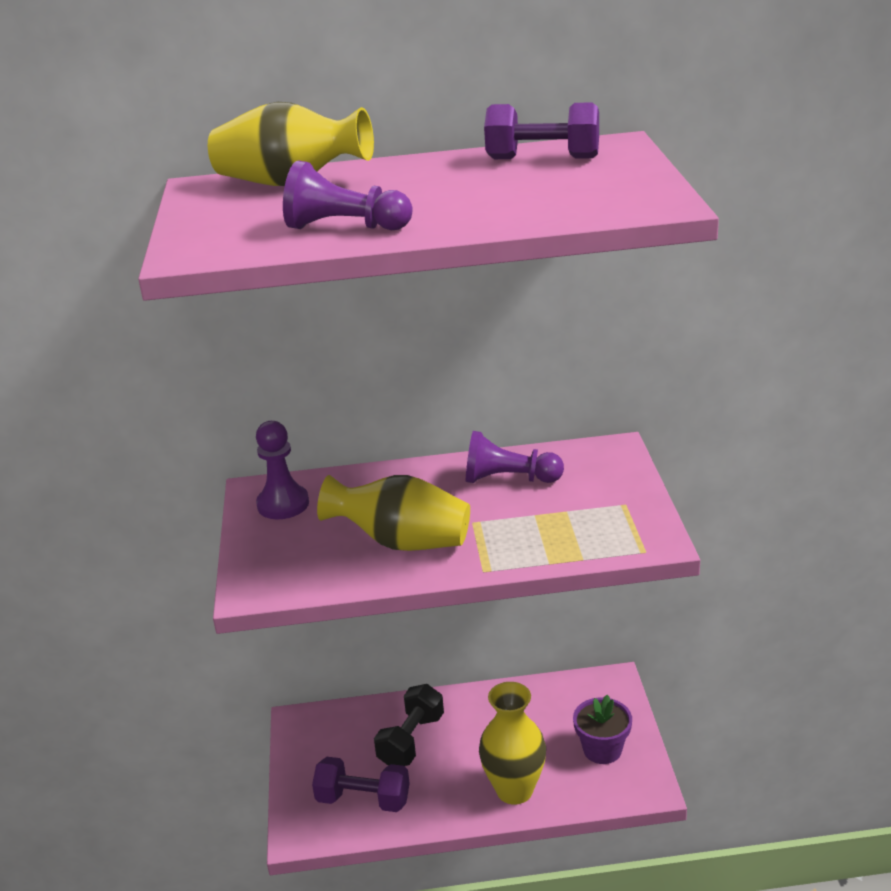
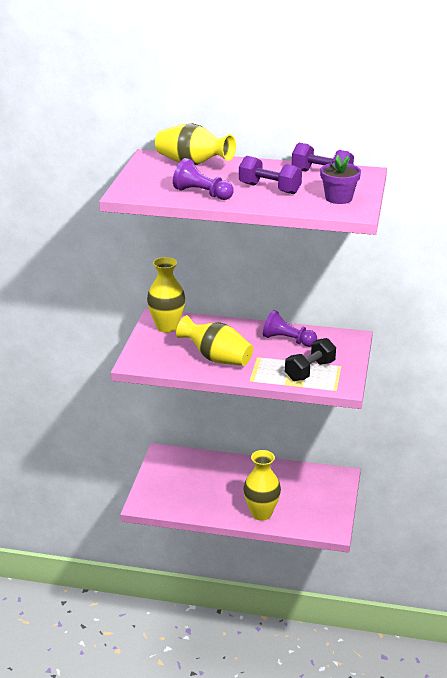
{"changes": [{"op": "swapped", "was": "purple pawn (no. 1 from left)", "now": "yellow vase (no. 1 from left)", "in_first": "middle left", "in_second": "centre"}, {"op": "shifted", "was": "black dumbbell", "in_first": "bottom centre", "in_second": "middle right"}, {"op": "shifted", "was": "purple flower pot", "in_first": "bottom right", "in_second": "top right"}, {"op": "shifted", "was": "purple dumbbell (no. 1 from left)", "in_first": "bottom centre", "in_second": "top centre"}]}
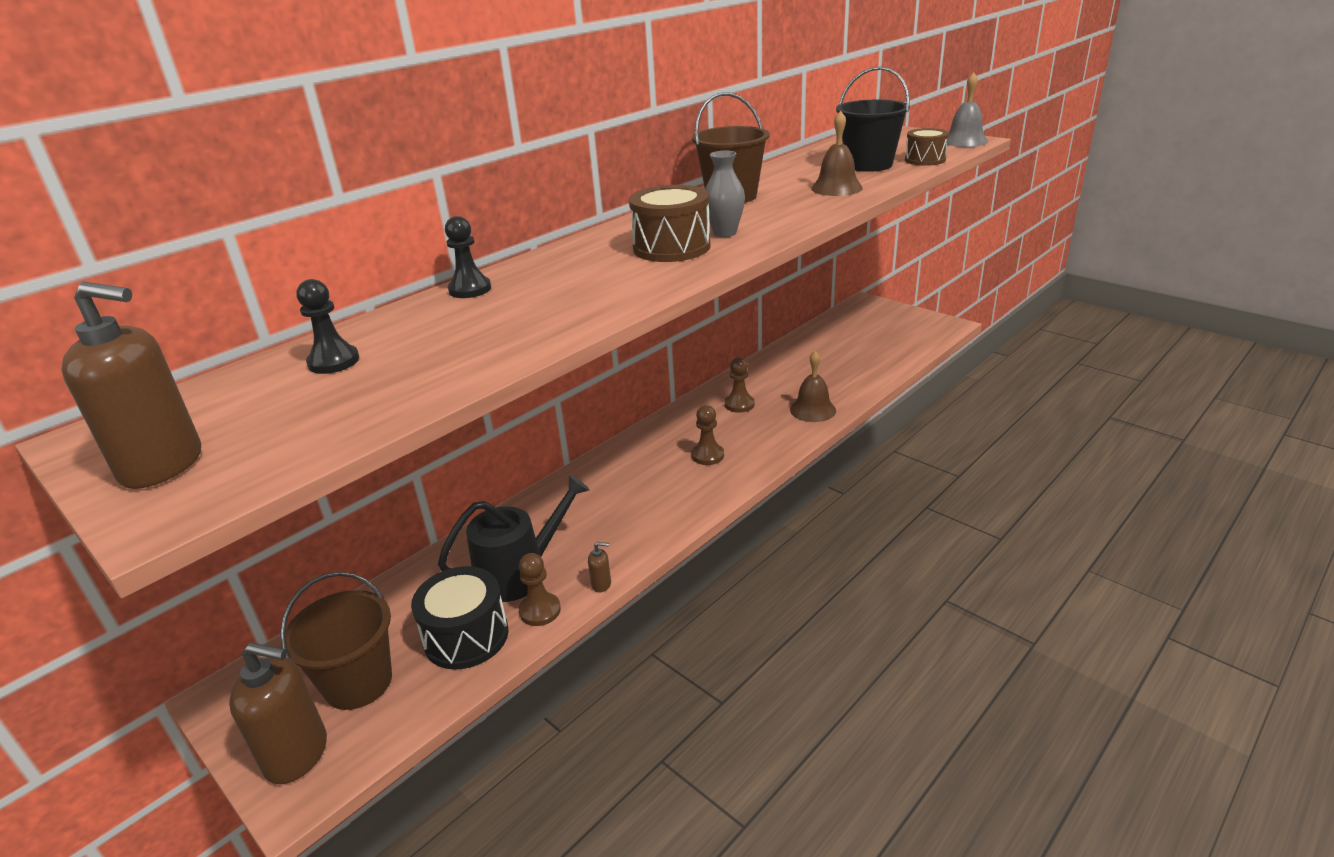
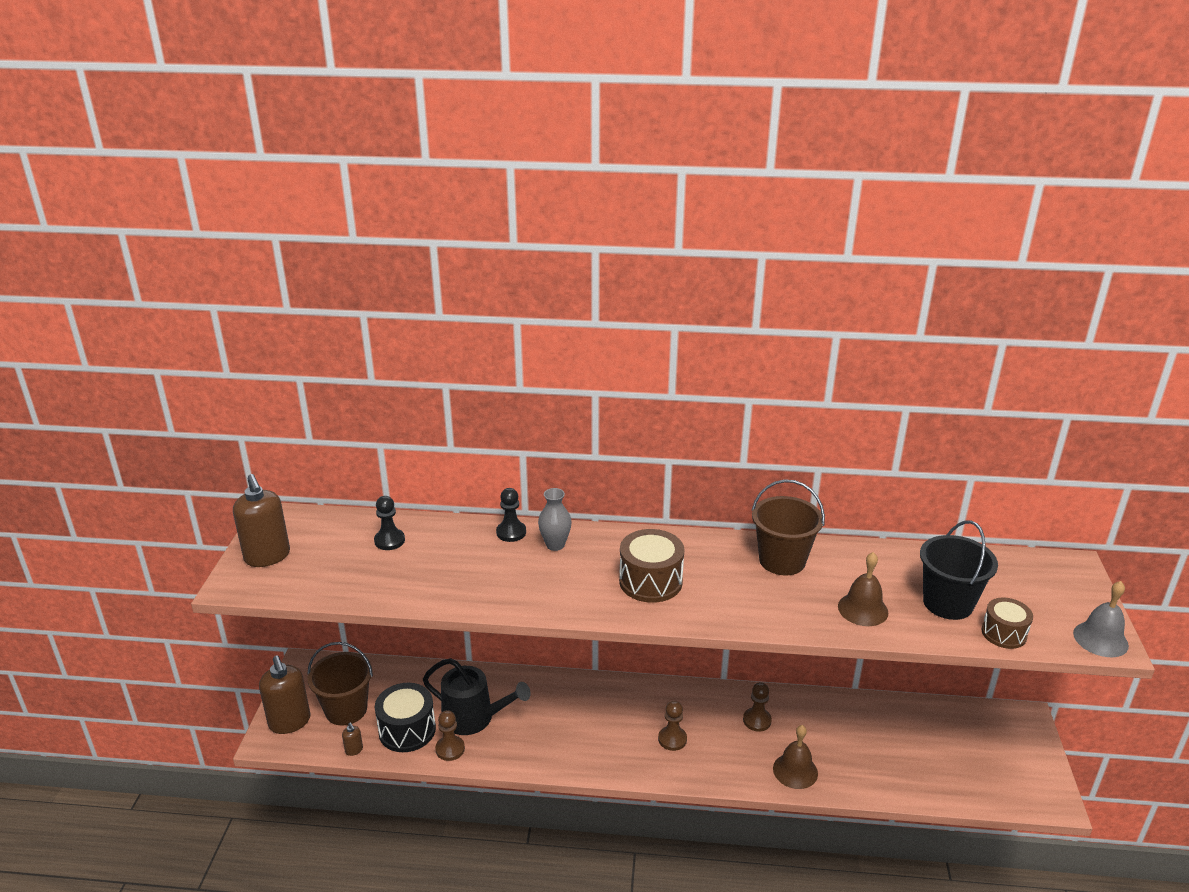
{"changes": [{"op": "shifted", "was": "grey vase", "in_first": "top centre", "in_second": "centre"}, {"op": "shifted", "was": "brown soap dispenser (no. 3 from left)", "in_first": "centre", "in_second": "bottom left"}]}
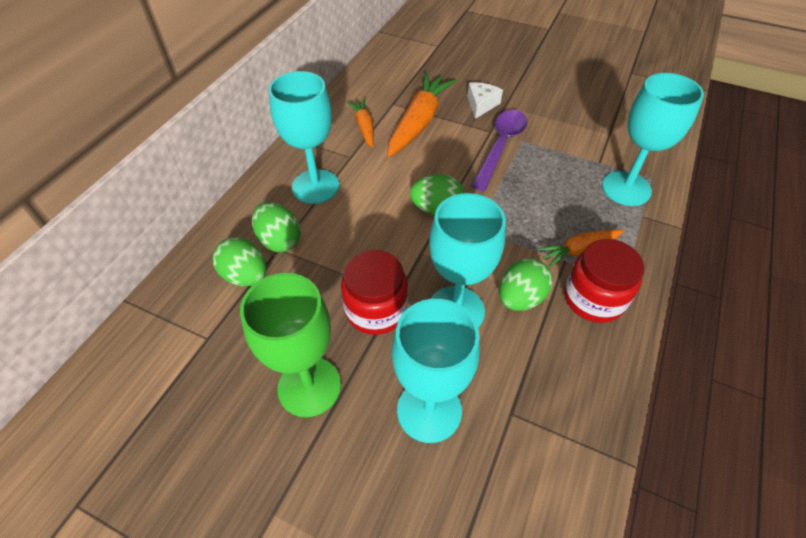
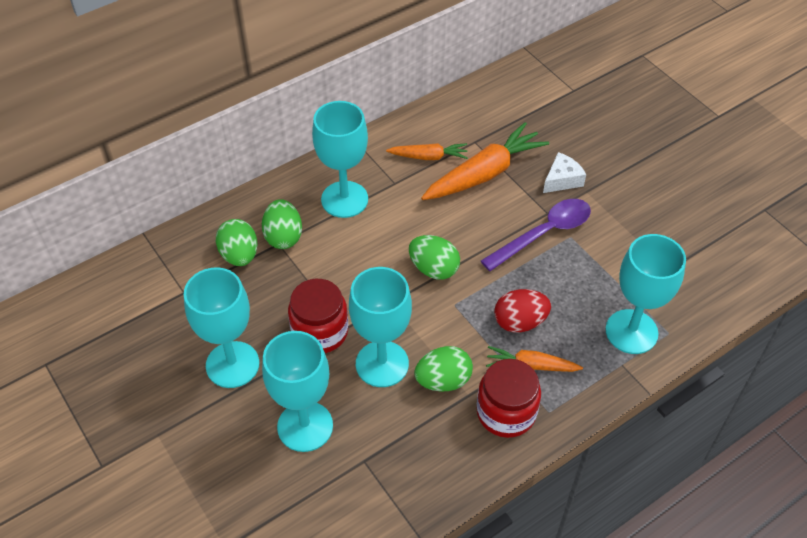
{"changes": [{"op": "rotated", "was": "orange carrot (no. 1 from left)", "in_first": "top centre", "in_second": "top centre", "clockwise": 75}, {"op": "repainted", "was": "green goblet", "now": "turquoise goblet (no. 1 from left)", "in_first": "centre", "in_second": "middle left"}, {"op": "new", "now": "red egg", "in_second": "centre"}]}
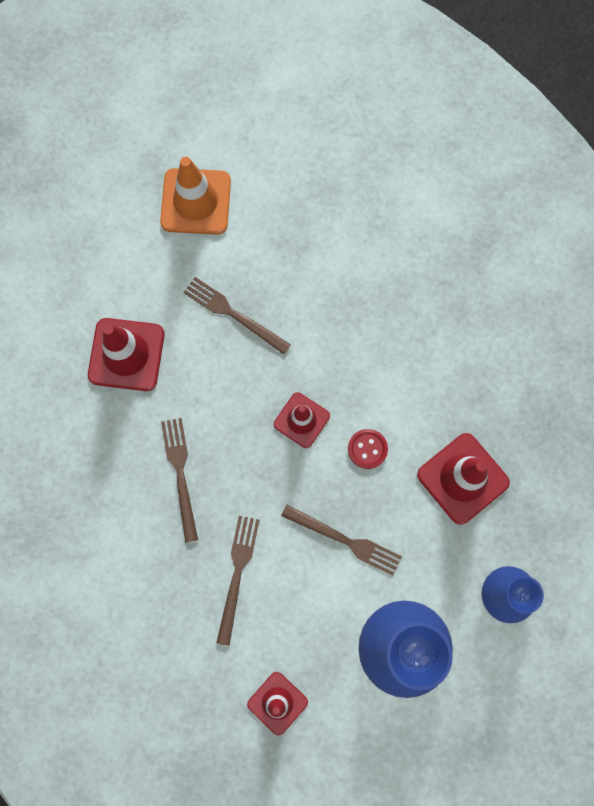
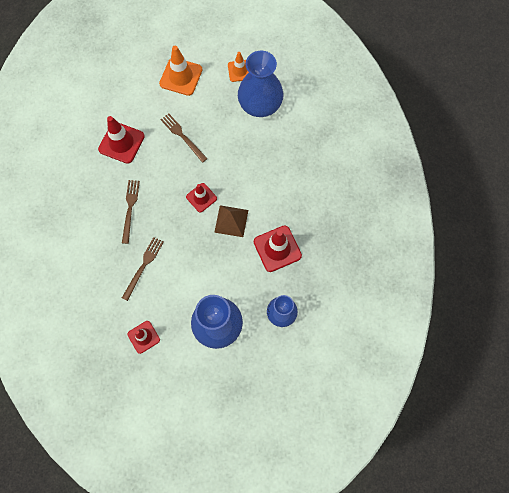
{"changes": [{"op": "swapped", "was": "red button", "now": "brown pyramid", "in_first": "centre", "in_second": "centre"}, {"op": "gone", "was": "brown fork (no. 4 from left)", "in_first": "bottom centre"}, {"op": "new", "now": "blue vase (no. 2 from left)", "in_second": "top centre"}, {"op": "new", "now": "orange traffic cone (no. 2 from left)", "in_second": "top centre"}]}
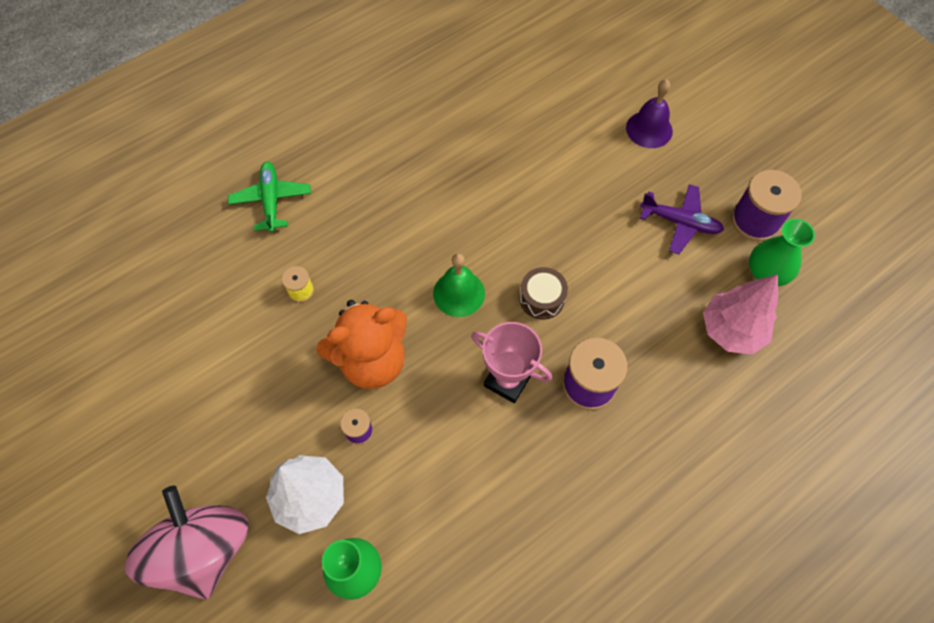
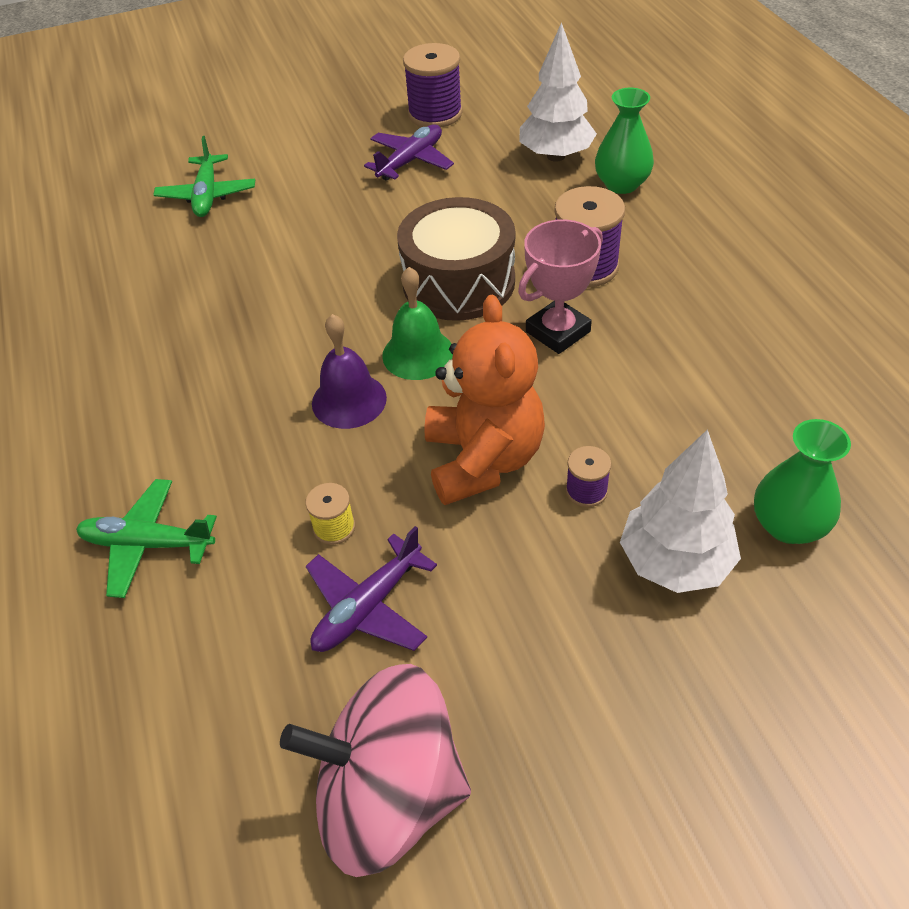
{"changes": [{"op": "shifted", "was": "purple bell", "in_first": "top right", "in_second": "centre"}, {"op": "shifted", "was": "green vase (no. 2 from left in the first image)", "now": "green vase (no. 1 from left)", "in_first": "middle right", "in_second": "top right"}, {"op": "scaled", "was": "brown drum", "in_first": "centre", "in_second": "top centre", "ratio": 1.92}, {"op": "repainted", "was": "pink tree", "now": "white tree (no. 1 from left)", "in_first": "middle right", "in_second": "top centre"}, {"op": "shifted", "was": "pink spinning top", "in_first": "bottom left", "in_second": "bottom centre"}, {"op": "new", "now": "green plane (no. 2 from left)", "in_second": "top left"}, {"op": "new", "now": "purple plane (no. 1 from left)", "in_second": "centre"}]}
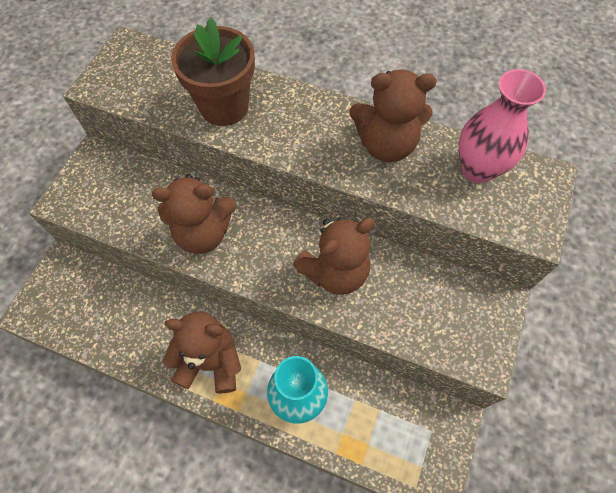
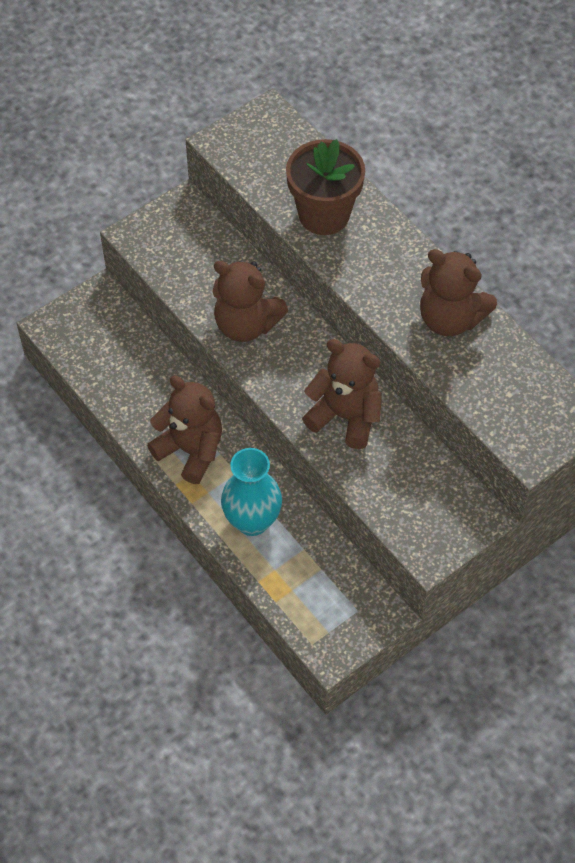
{"changes": [{"op": "gone", "was": "pink vase", "in_first": "top right"}, {"op": "rotated", "was": "brown teddy bear (no. 3 from left)", "in_first": "centre", "in_second": "centre", "clockwise": -150}]}
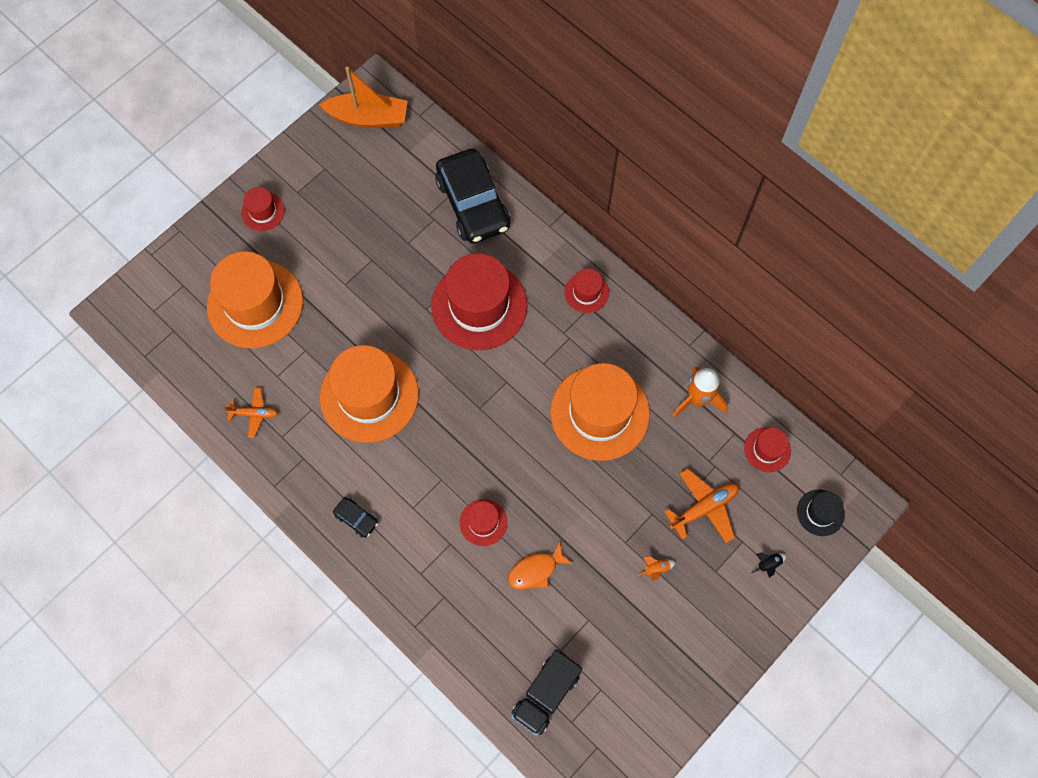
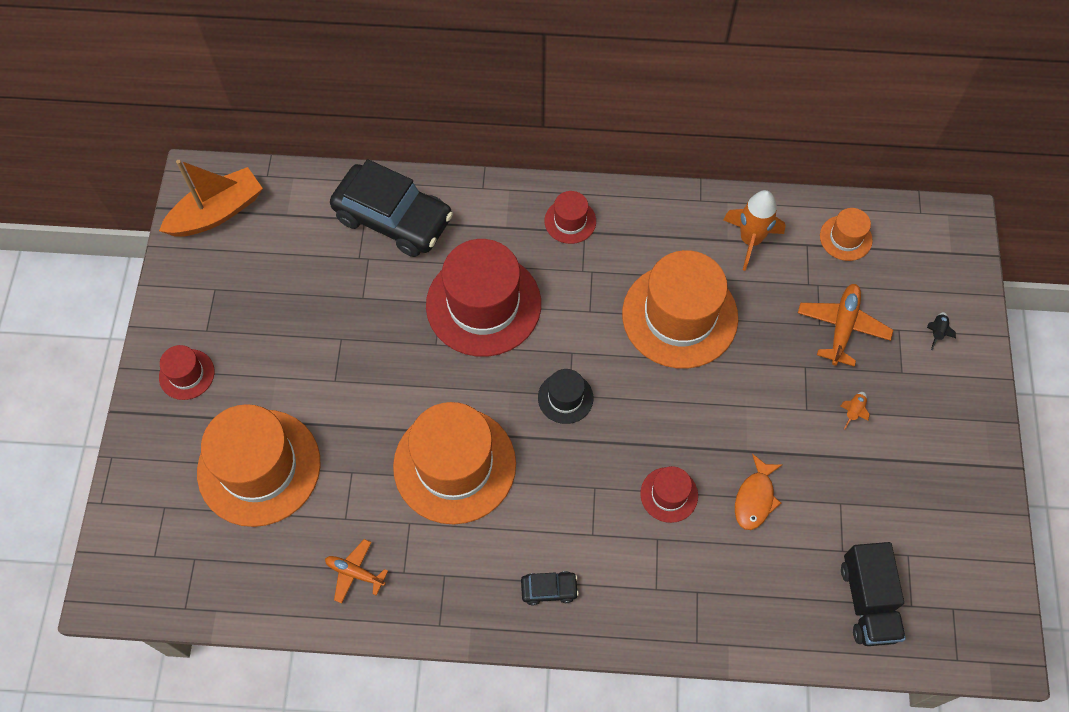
{"changes": [{"op": "rotated", "was": "orange plane (no. 1 from left)", "in_first": "middle left", "in_second": "bottom left", "clockwise": -120}, {"op": "repainted", "was": "red hat (no. 5 from left)", "now": "orange hat (no. 4 from left)", "in_first": "middle right", "in_second": "top right"}, {"op": "shifted", "was": "black hat", "in_first": "middle right", "in_second": "centre"}]}
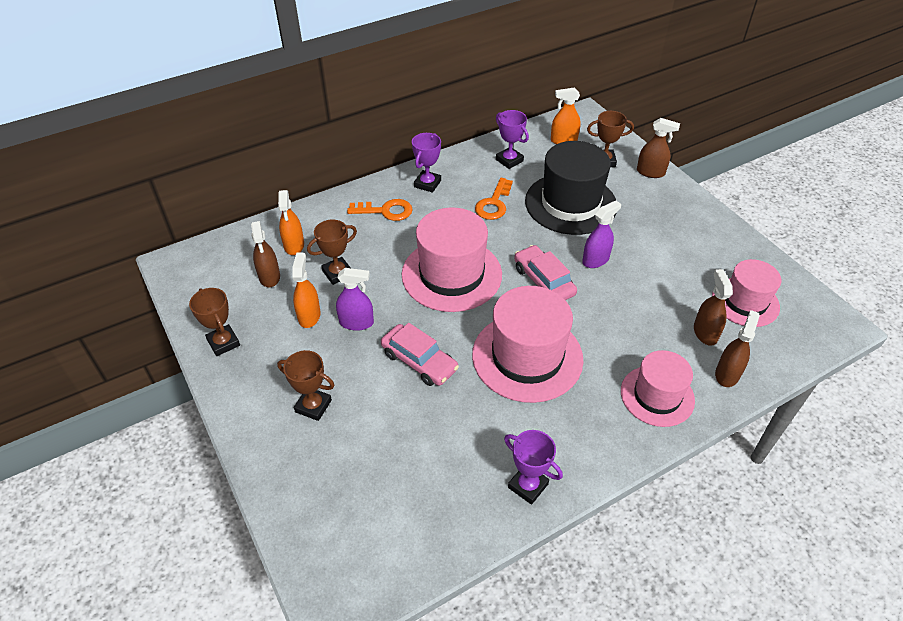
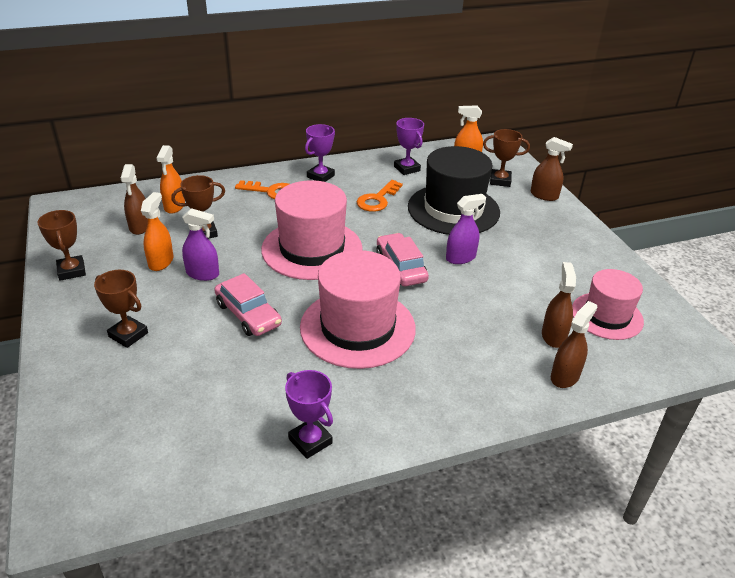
{"changes": [{"op": "gone", "was": "pink hat (no. 3 from left)", "in_first": "middle right"}]}
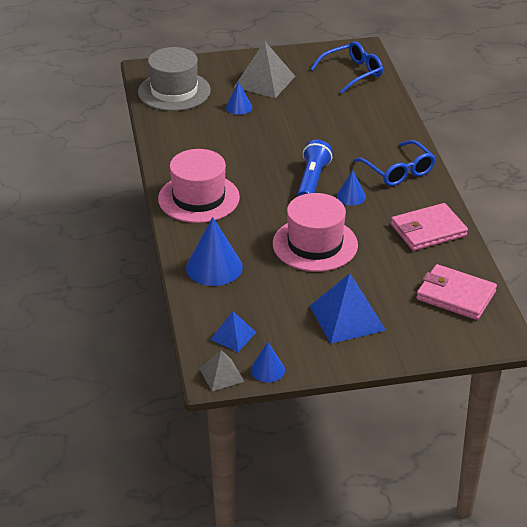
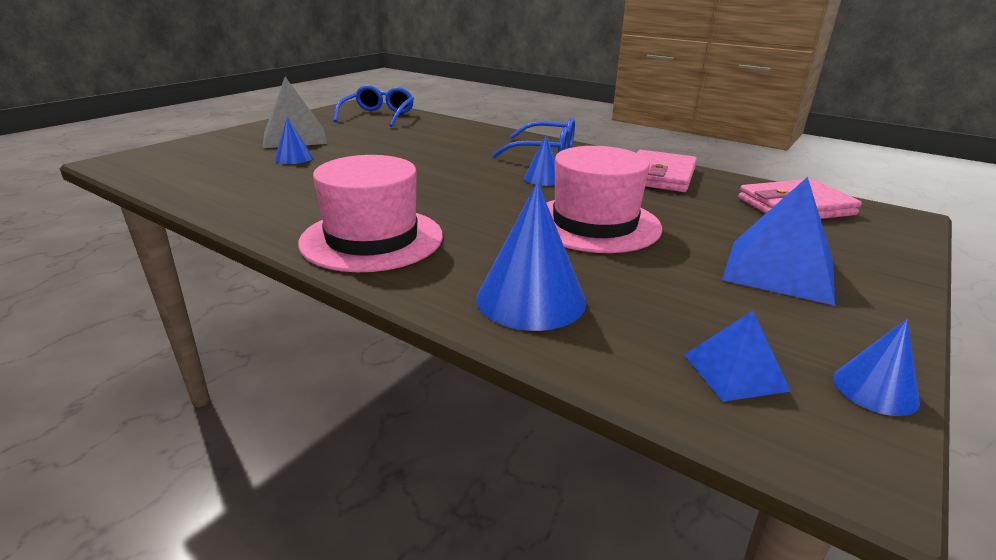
{"changes": [{"op": "gone", "was": "grey hat", "in_first": "top left"}, {"op": "gone", "was": "blue flashlight", "in_first": "top centre"}, {"op": "gone", "was": "grey pyramid (no. 1 from left)", "in_first": "bottom centre"}]}
